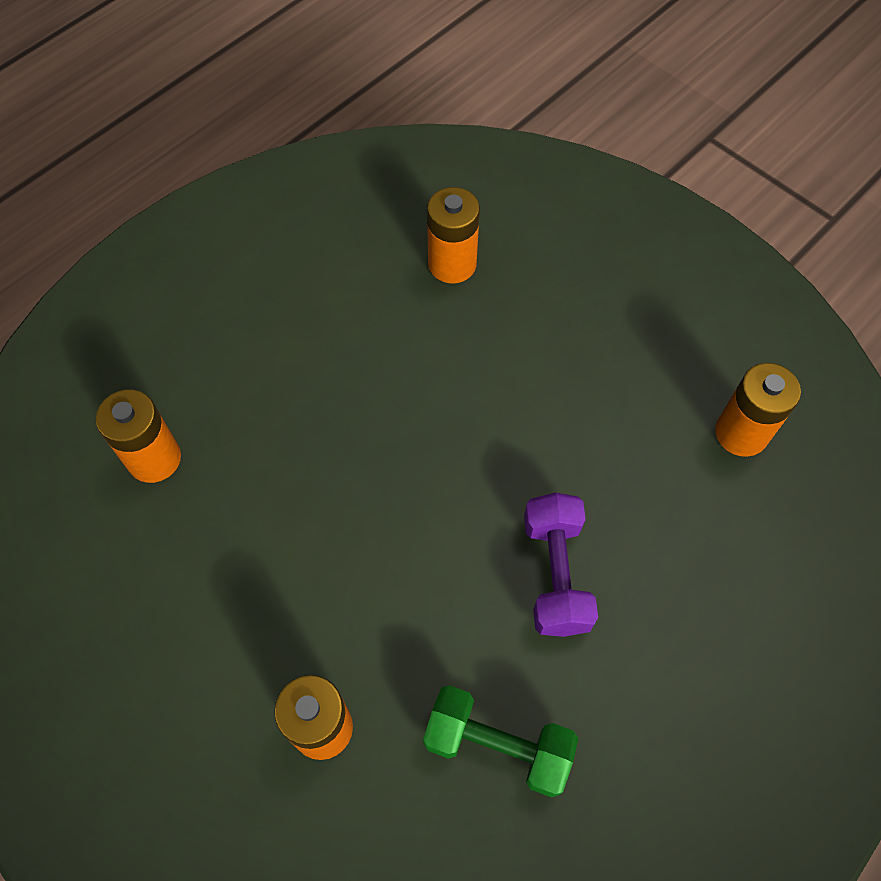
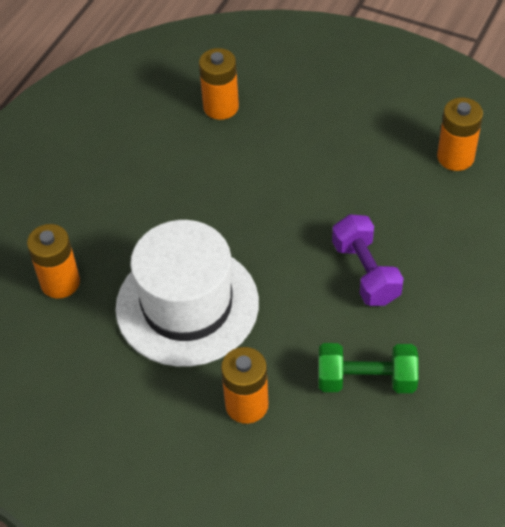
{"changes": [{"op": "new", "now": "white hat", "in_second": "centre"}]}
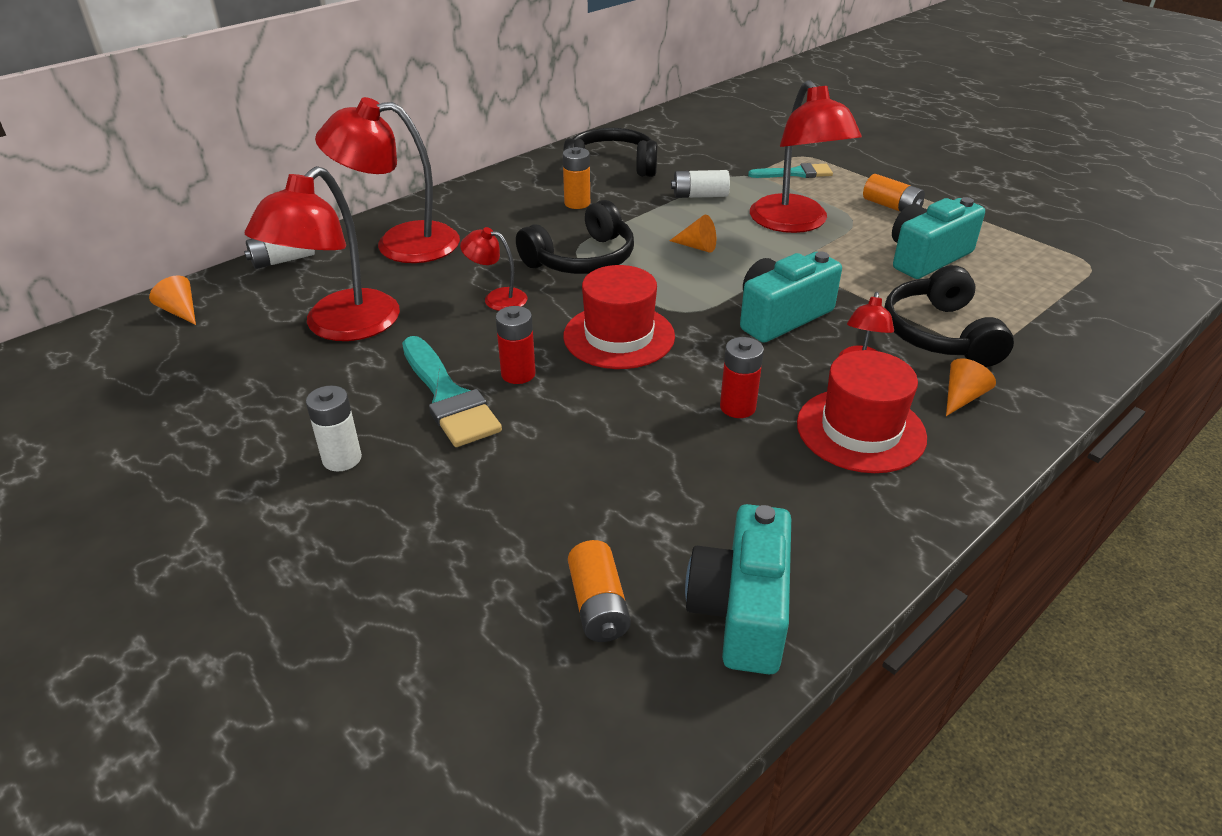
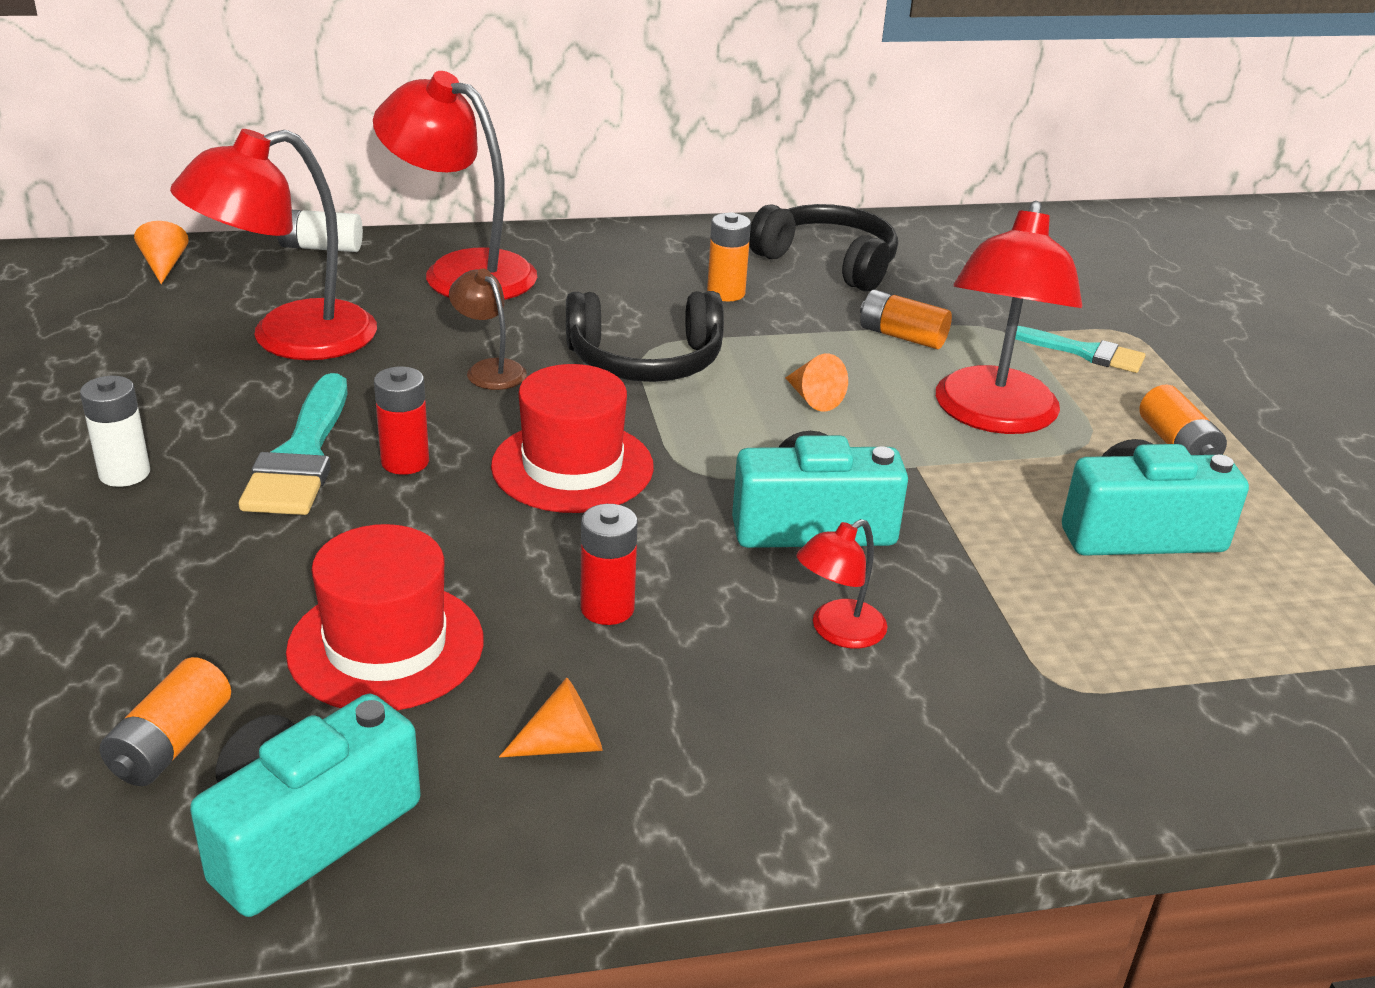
{"changes": [{"op": "repainted", "was": "white battery (no. 3 from left)", "now": "orange battery (no. 3 from left)", "in_first": "top centre", "in_second": "top centre"}, {"op": "repainted", "was": "red lamp (no. 3 from left)", "now": "brown lamp", "in_first": "top centre", "in_second": "top centre"}, {"op": "gone", "was": "black headphones (no. 3 from left)", "in_first": "middle right"}, {"op": "shifted", "was": "red hat (no. 2 from left in the first image)", "now": "red hat (no. 1 from left)", "in_first": "middle right", "in_second": "middle left"}, {"op": "shifted", "was": "orange cone (no. 3 from left in the first image)", "now": "orange cone (no. 2 from left)", "in_first": "middle right", "in_second": "bottom centre"}]}
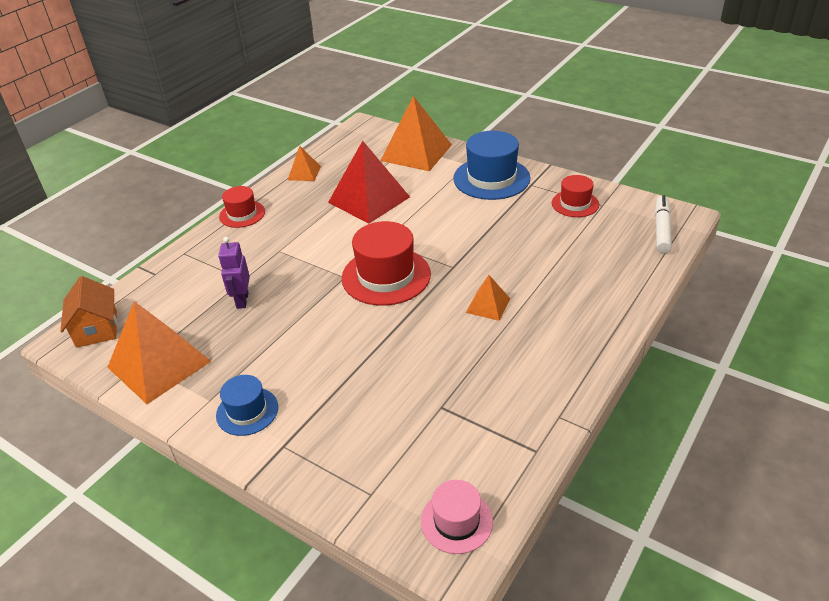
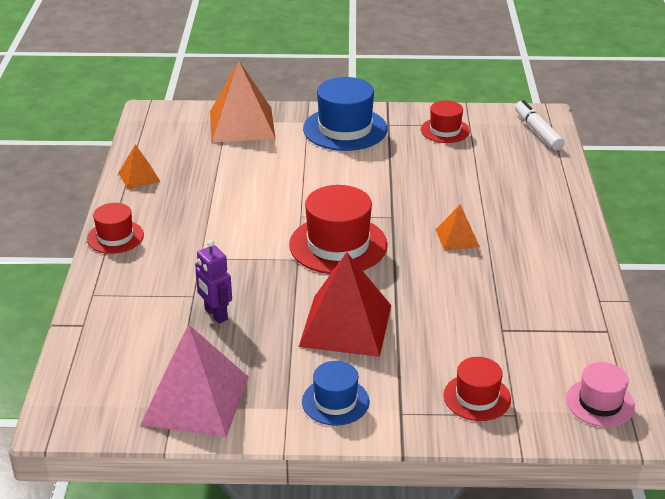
{"changes": [{"op": "shifted", "was": "red pyramid", "in_first": "top centre", "in_second": "centre"}, {"op": "gone", "was": "orange house", "in_first": "middle left"}, {"op": "repainted", "was": "orange pyramid (no. 1 from left)", "now": "pink pyramid", "in_first": "middle left", "in_second": "bottom left"}, {"op": "new", "now": "red hat (no. 4 from left)", "in_second": "bottom right"}]}
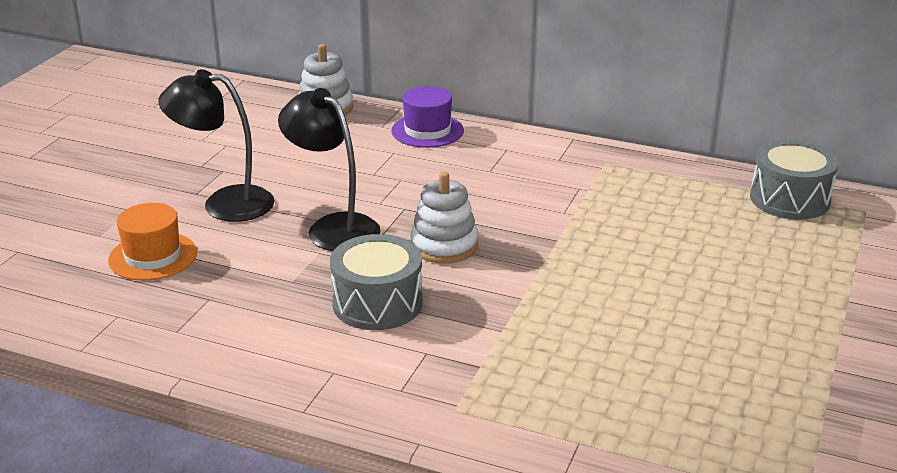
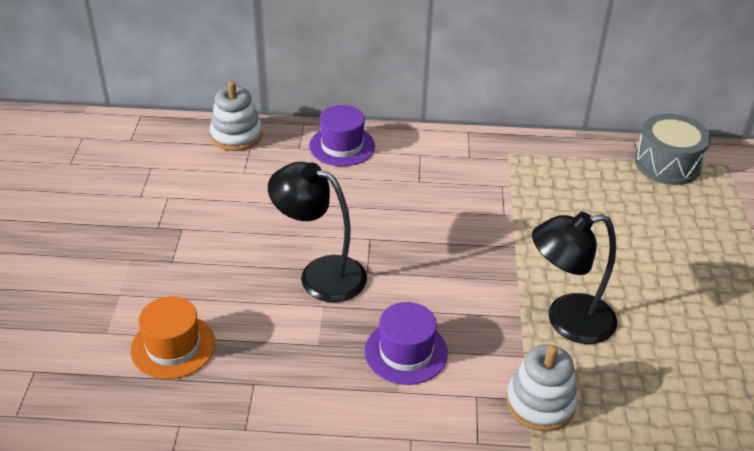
{"changes": [{"op": "shifted", "was": "black lamp (no. 1 from left in the first image)", "now": "black lamp (no. 2 from left)", "in_first": "top left", "in_second": "middle right"}, {"op": "shifted", "was": "white stacking toy (no. 2 from left)", "in_first": "centre", "in_second": "bottom right"}, {"op": "swapped", "was": "grey drum (no. 1 from left)", "now": "purple hat (no. 2 from left)", "in_first": "centre", "in_second": "bottom centre"}]}
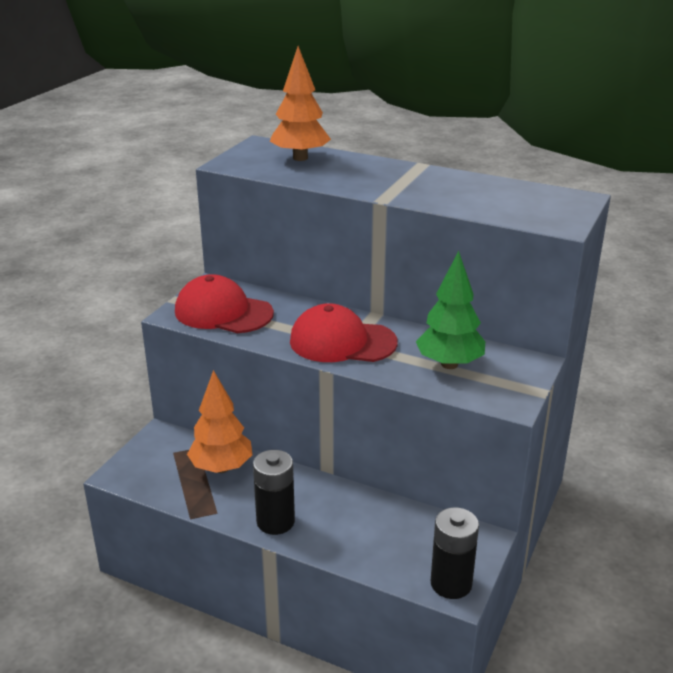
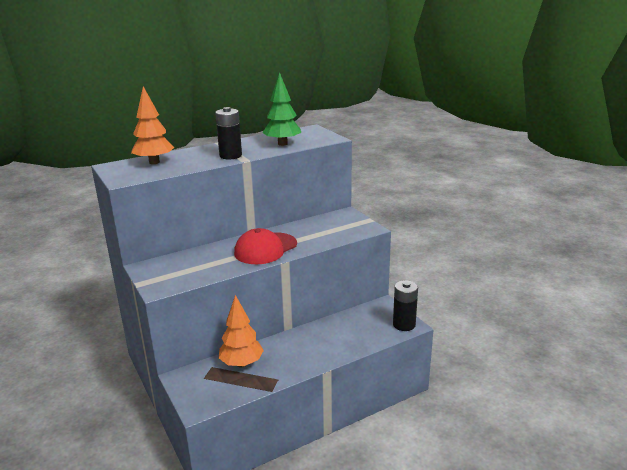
{"changes": [{"op": "shifted", "was": "green tree", "in_first": "middle right", "in_second": "top centre"}, {"op": "gone", "was": "red cap (no. 1 from left)", "in_first": "middle left"}, {"op": "shifted", "was": "black battery (no. 1 from left)", "in_first": "bottom centre", "in_second": "top centre"}]}
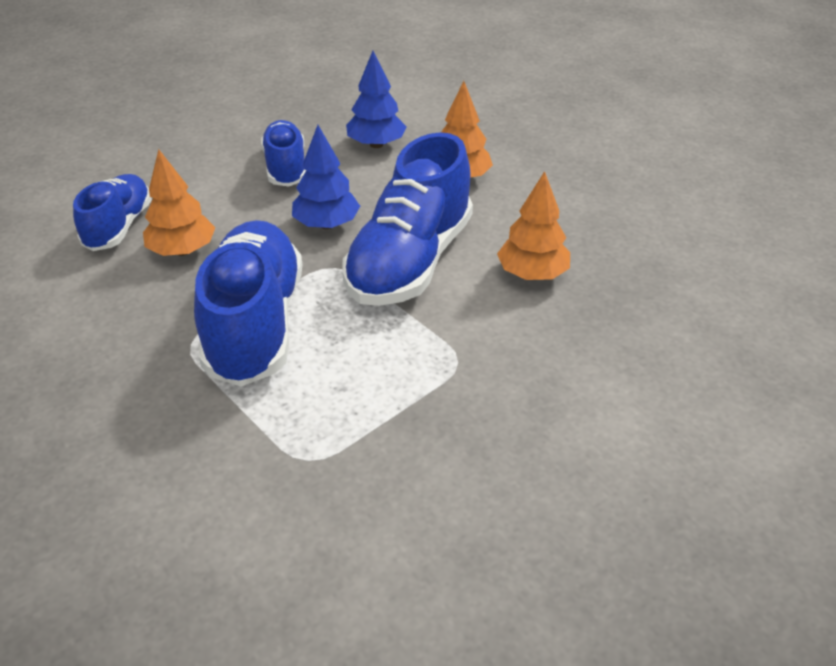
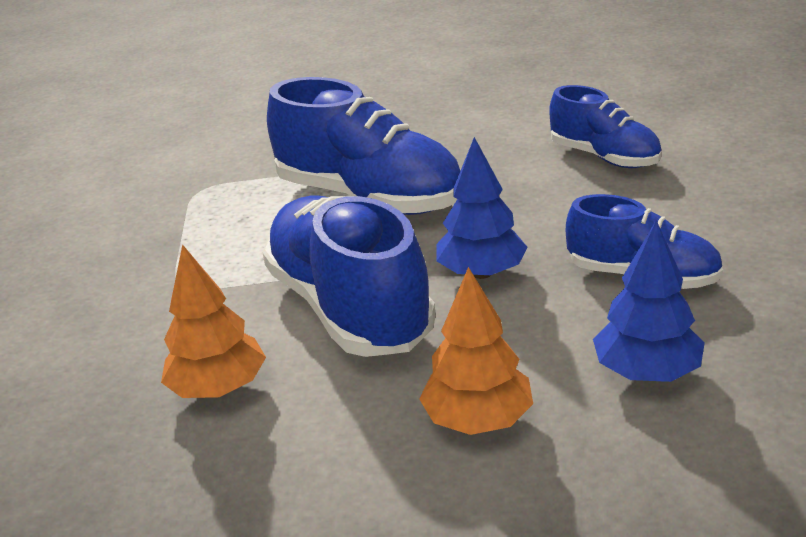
{"changes": [{"op": "gone", "was": "orange tree (no. 1 from left)", "in_first": "top left"}]}
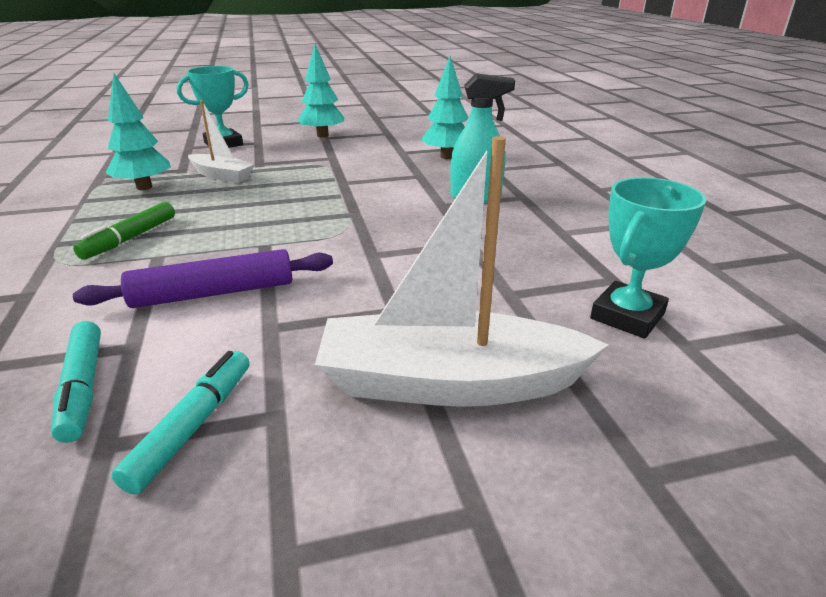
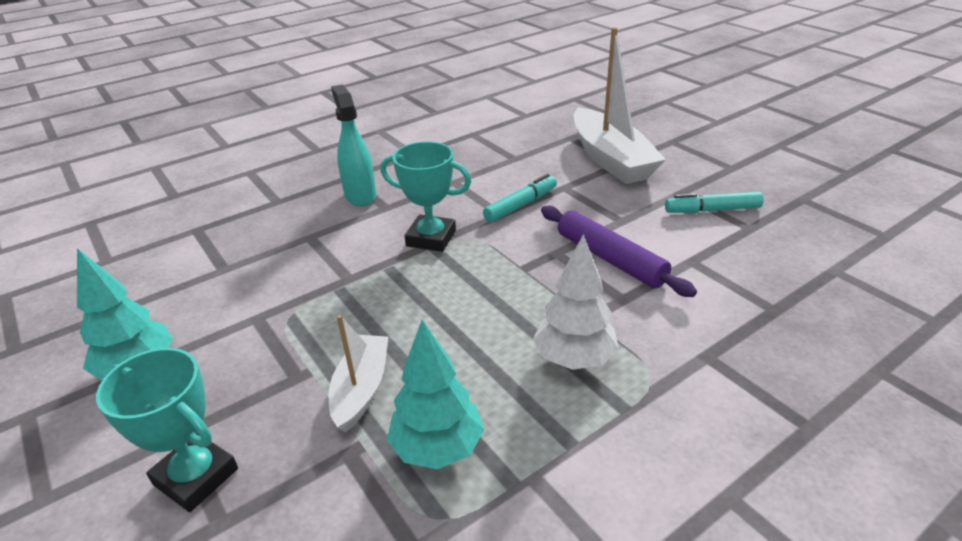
{"changes": [{"op": "gone", "was": "turquoise tree (no. 3 from left)", "in_first": "top centre"}, {"op": "shifted", "was": "turquoise trophy (no. 2 from left)", "in_first": "middle right", "in_second": "centre"}, {"op": "swapped", "was": "green marker", "now": "white tree", "in_first": "middle left", "in_second": "centre"}, {"op": "shifted", "was": "turquoise marker (no. 1 from left)", "in_first": "middle left", "in_second": "centre"}]}
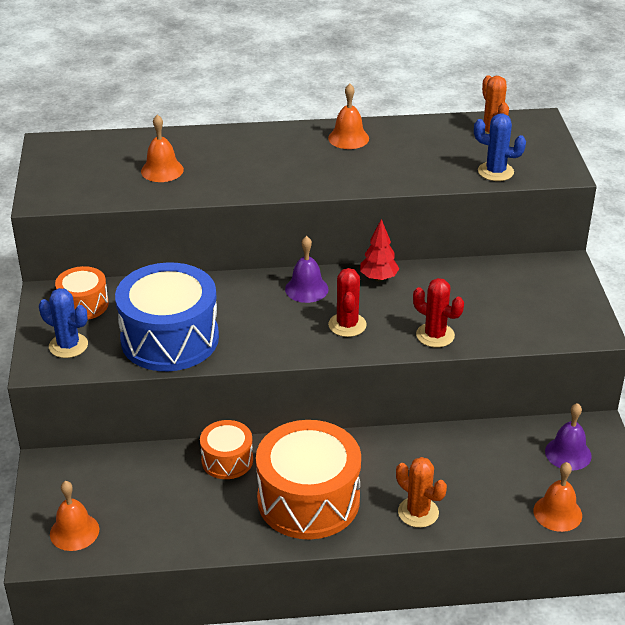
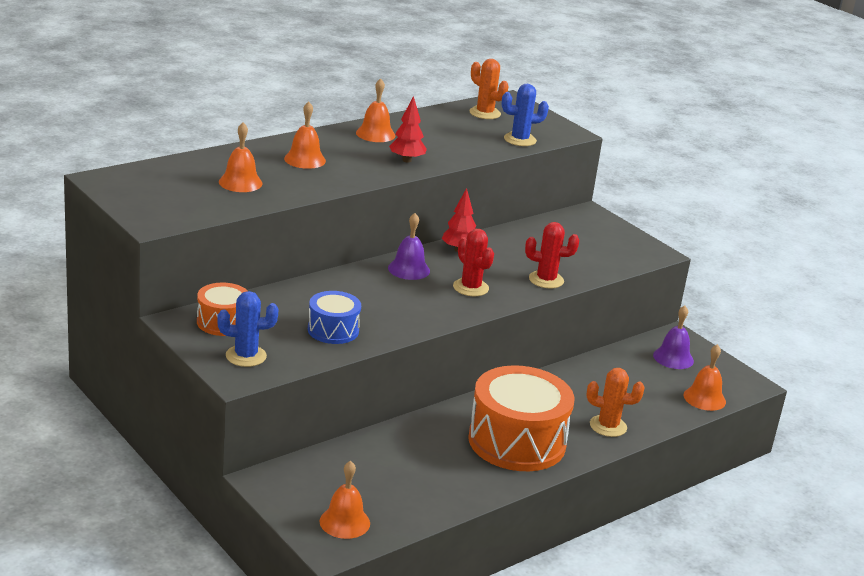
{"changes": [{"op": "scaled", "was": "blue drum", "in_first": "middle left", "in_second": "centre", "ratio": 0.52}, {"op": "gone", "was": "orange drum (no. 2 from left)", "in_first": "bottom centre"}, {"op": "new", "now": "red tree (no. 1 from left)", "in_second": "top centre"}, {"op": "new", "now": "orange bell (no. 2 from left)", "in_second": "top centre"}]}
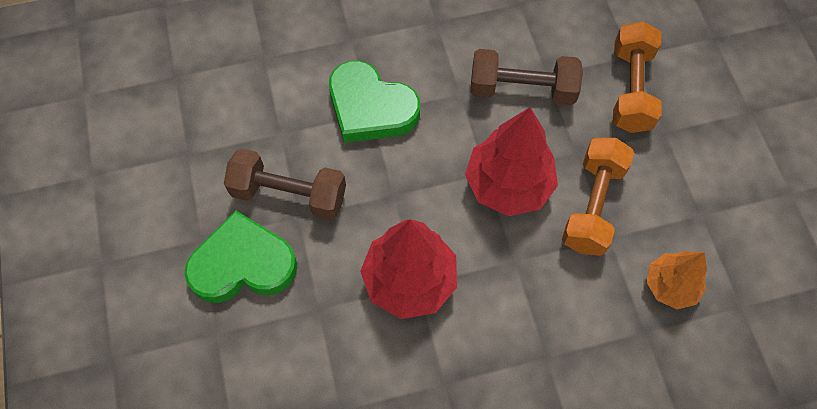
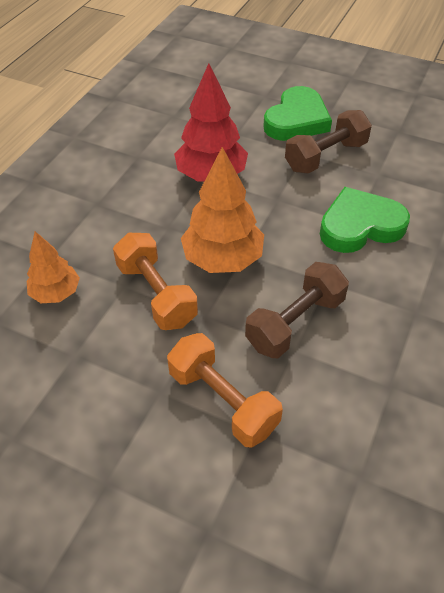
{"changes": [{"op": "repainted", "was": "red tree (no. 2 from left)", "now": "orange tree (no. 2 from left)", "in_first": "centre", "in_second": "centre"}]}
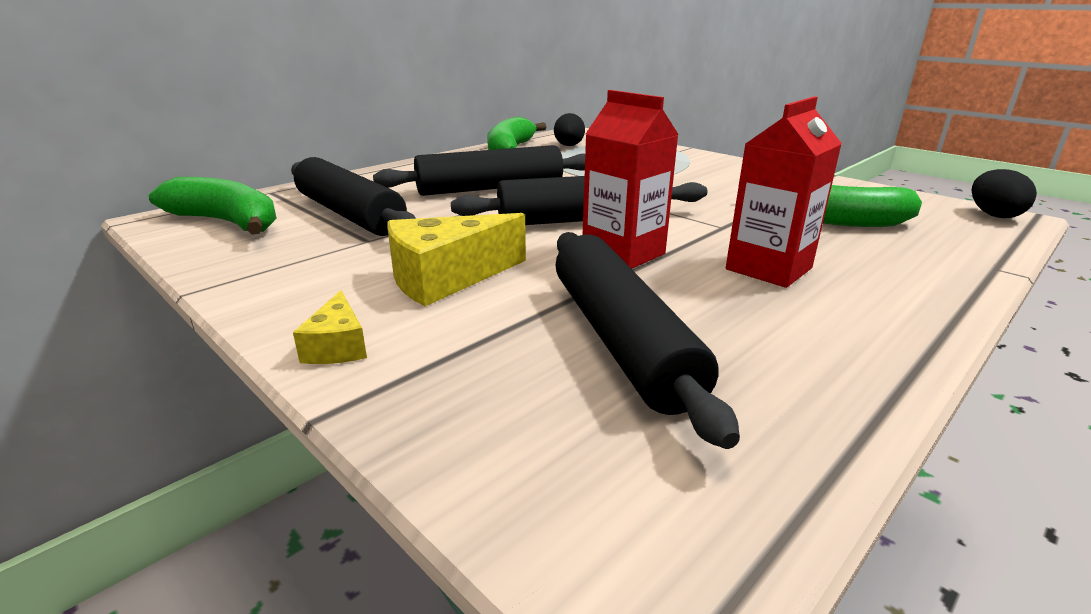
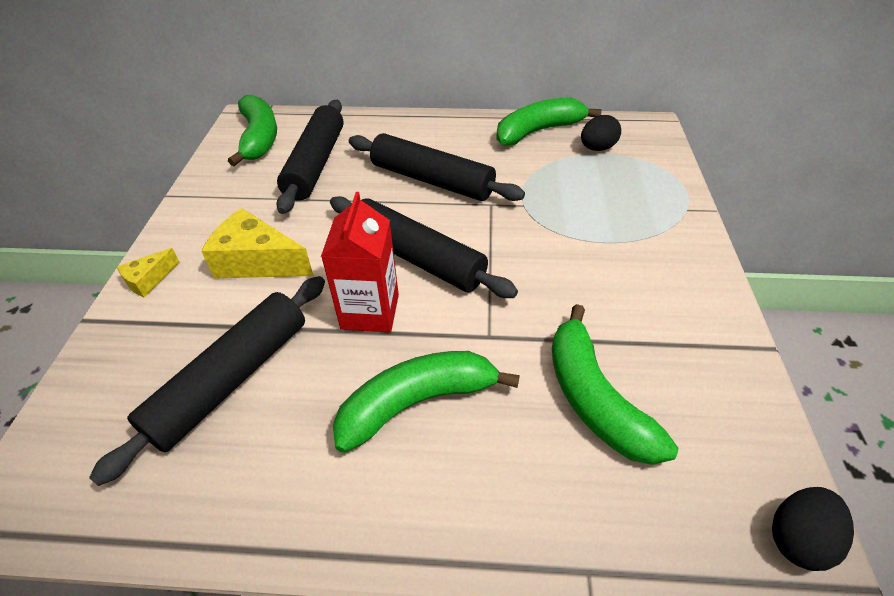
{"changes": [{"op": "swapped", "was": "red carton (no. 2 from left)", "now": "green banana (no. 2 from left)", "in_first": "top right", "in_second": "bottom centre"}]}
